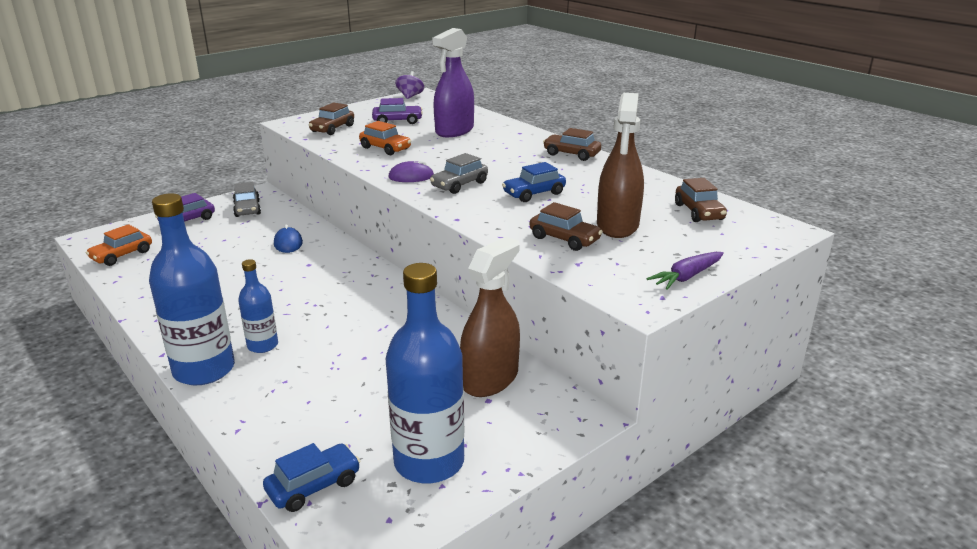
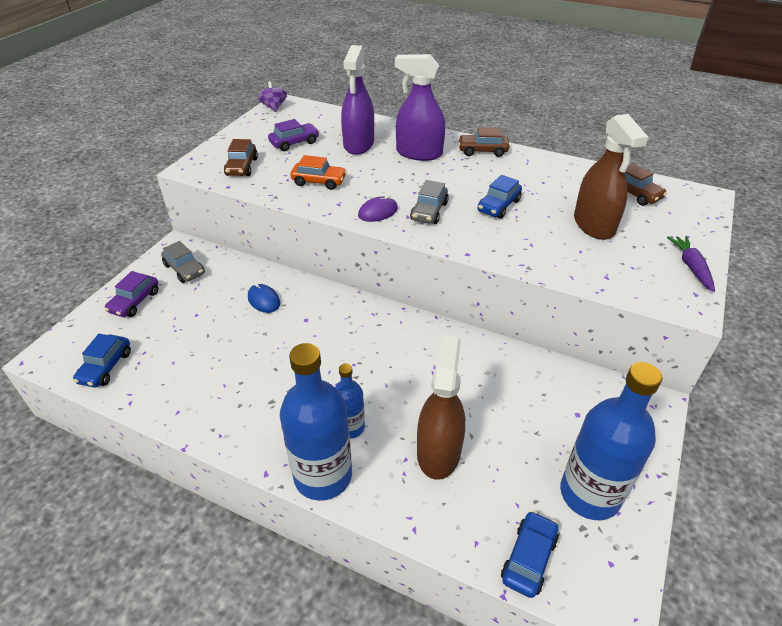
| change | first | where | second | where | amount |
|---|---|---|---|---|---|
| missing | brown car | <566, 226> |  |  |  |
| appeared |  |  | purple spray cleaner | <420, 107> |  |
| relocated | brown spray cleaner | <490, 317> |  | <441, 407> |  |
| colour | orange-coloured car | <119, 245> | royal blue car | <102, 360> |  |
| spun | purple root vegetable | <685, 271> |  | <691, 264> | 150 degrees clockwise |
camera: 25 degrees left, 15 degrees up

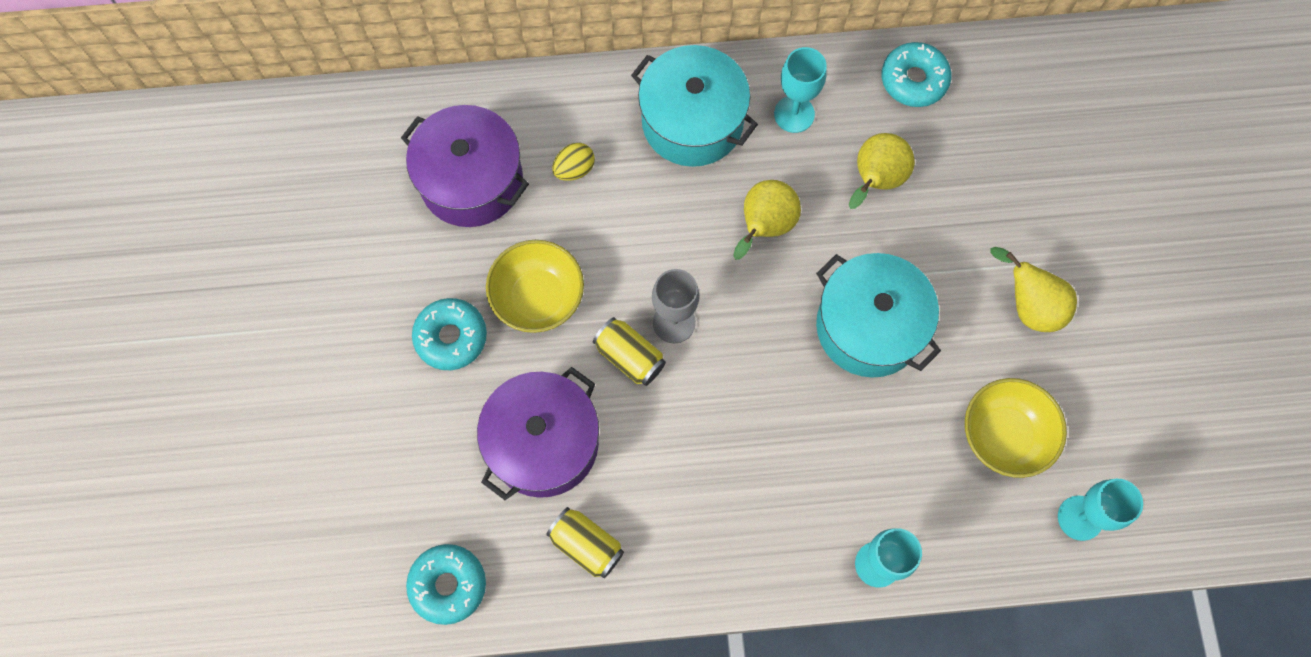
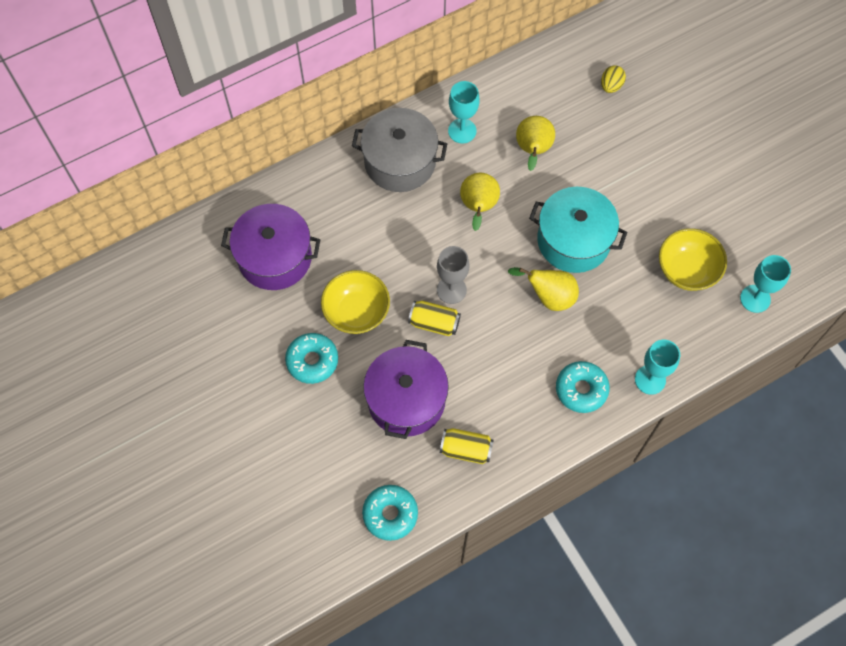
| change | first | where | second | where | amount |
|---|---|---|---|---|---|
| relocated | yellow toy egg | <573, 162> |  | <613, 79> |  |
| relocated | turquoise doughnut | <916, 74> |  | <583, 387> |  |
| relocated | yellow pear fruit | <1033, 289> |  | <543, 289> |  |
| colour | turquoise stockpot | <694, 106> | grey stockpot | <399, 150> |  |
camera: 25 degrees left, 5 degrees down

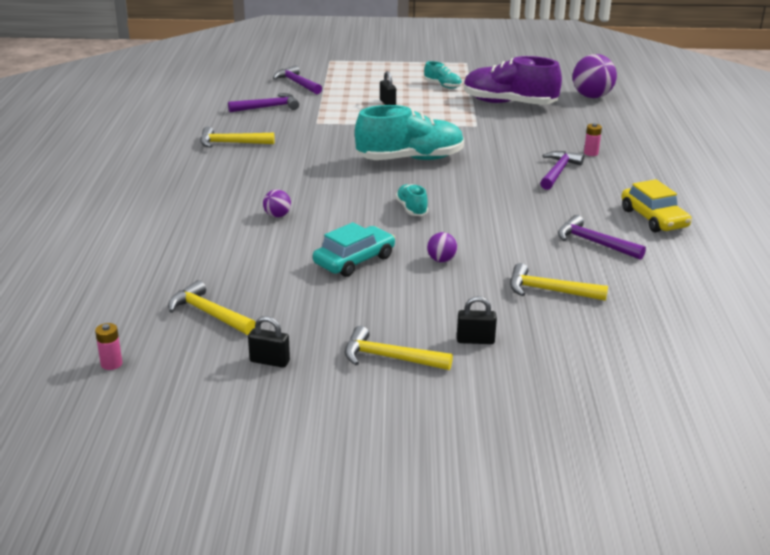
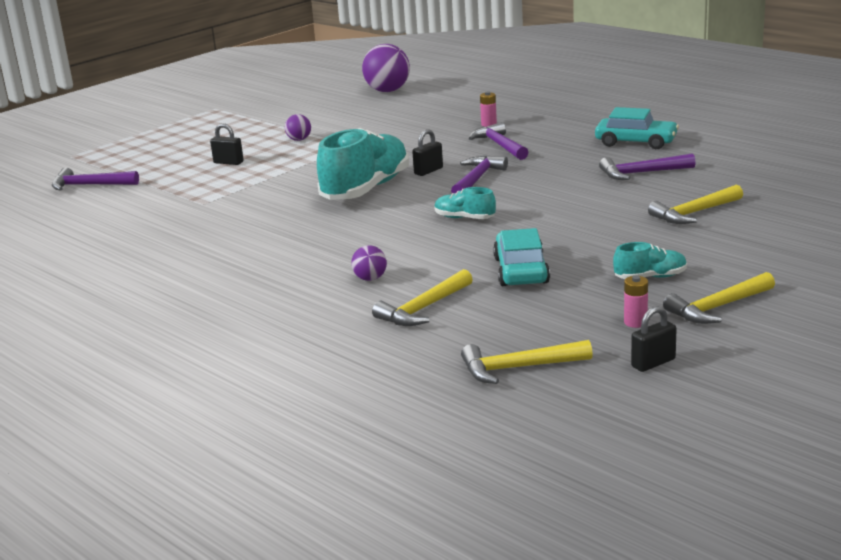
| change | first | where | second | where | amount |
|---|---|---|---|---|---|
| missing | purple lace-up shoe | <513, 80> |  |  |  |
| relocated | pink battery | <109, 346> |  | <636, 302> |  |
| relocated | yellow claw hammer | <237, 137> |  | <422, 297> |  |
| relocated | purple claw hammer | <263, 102> |  | <479, 174> |  |
| relocated | turquoise lace-up shoe | <443, 75> |  | <650, 260> |  |
| relocated | purple sphere | <442, 247> |  | <298, 127> |  |
| relocated | ebony lock | <477, 320> |  | <427, 152> |  |
| colour | yellow car | <656, 205> | turquoise car | <637, 128> |  |
camera: 45 degrees left, 5 degrees down

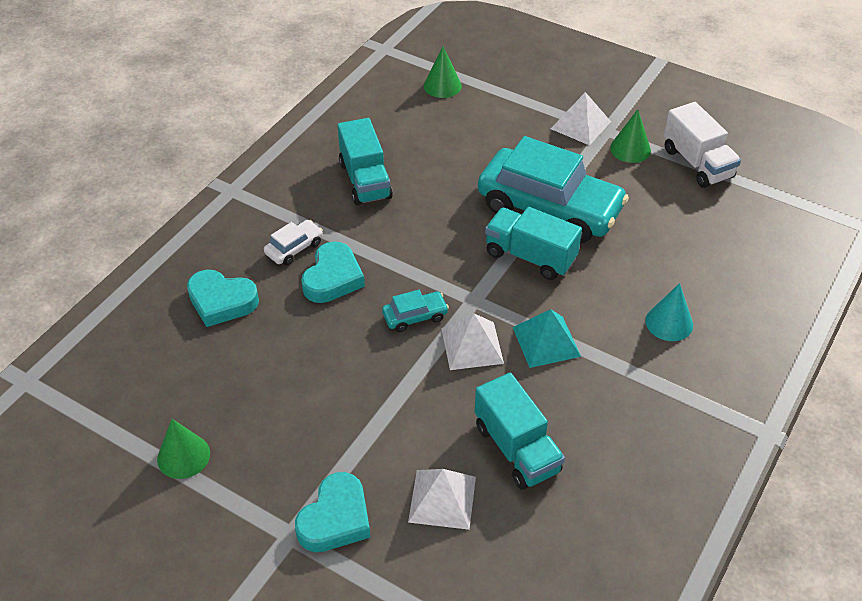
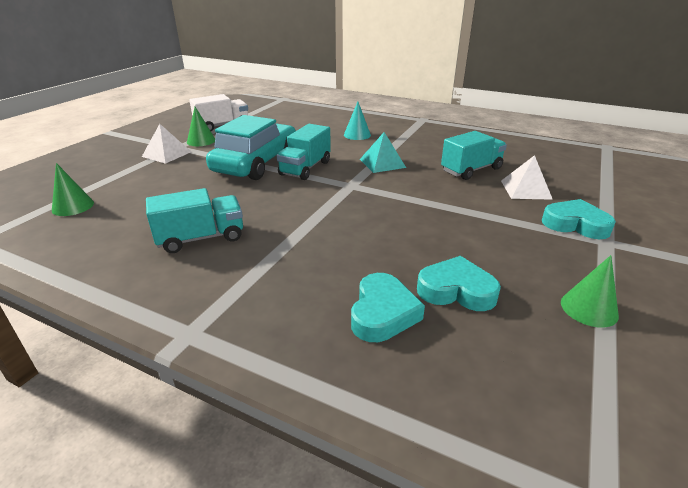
| change | first | where | second | where | amount |
|---|---|---|---|---|---|
| missing | pure white car | <293, 242> |  |  |  |
| missing | turquoise car | <415, 311> |  |  |  |
| missing | pure white pyramid shape | <472, 341> |  |  |  |
| relocated | turquoise heart | <333, 272> |  | <459, 283> |  |
camera: 95 degrees left, 15 degrees down

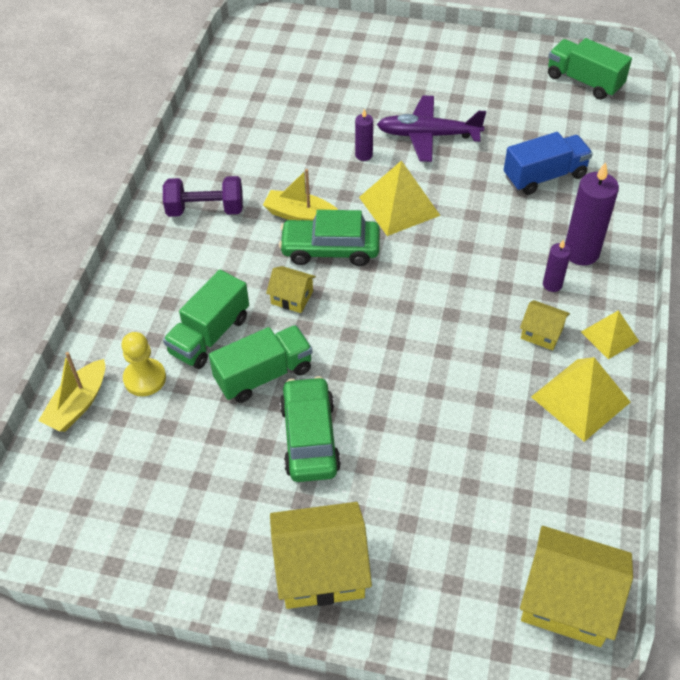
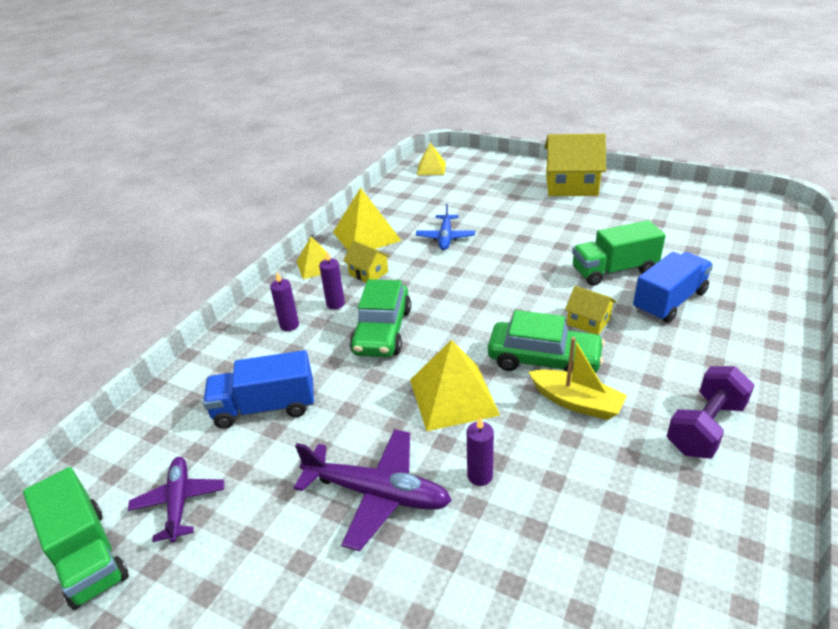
| change | first | where | second | where | amount |
|---|---|---|---|---|---|
| missing | yellow sailboat | <71, 392> |  |  |  |
| missing | yellow game pawn | <144, 364> |  |  |  |
| appeared |  |  | purple toy plane | <176, 500> |  |
| appeared |  |  | royal blue toy plane | <445, 226> |  |
| relocated | green car | <310, 429> |  | <380, 318> |  |
| exchanged | yellow cottage | <576, 586> | yellow pyramid shape | <431, 159> |  |
| colour | green lorry | <206, 319> | royal blue lorry | <673, 287> |  |
| spun | purple hand weight | <203, 196> |  | <711, 412> | 60 degrees counterclockwise |
| size | purple pillar candle | <592, 214> |  | <284, 301> | x0.53 |
camera: 165 degrees left, 15 degrees down

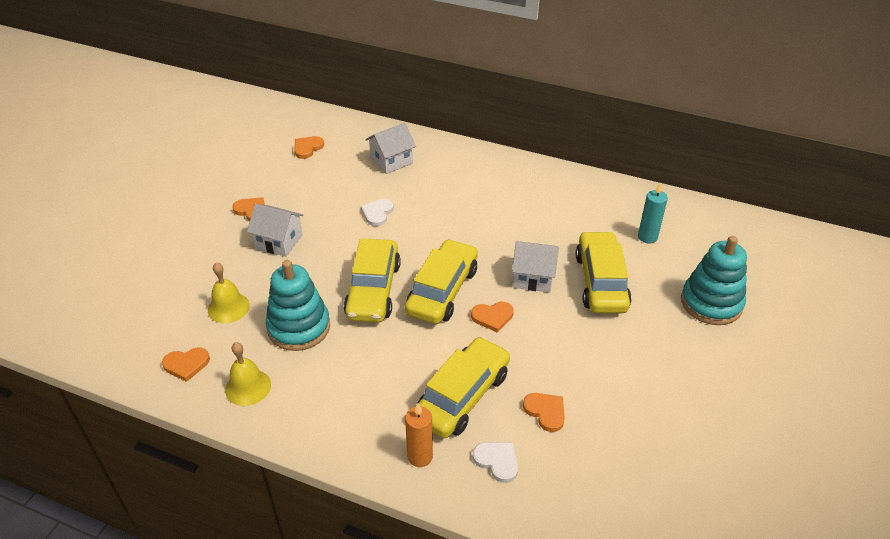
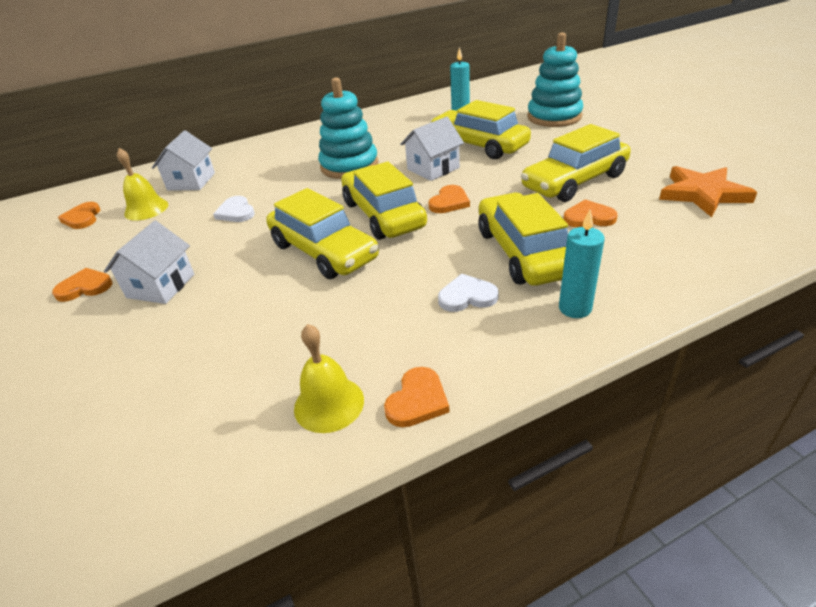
| change | first | where | second | where | amount |
|---|---|---|---|---|---|
| appeared |  |  | yellow car | <576, 163> |  |
| appeared |  |  | orange-coloured five-pointed star | <708, 191> |  |
| relocated | orange-coloured heart | <186, 365> |  | <417, 397> |  |
| relocated | yellow hand bell | <229, 292> |  | <142, 184> |  |
| relocated | turquoise stacking toy | <298, 305> |  | <348, 128> |  |
| relocated | pure white heart | <495, 462> |  | <468, 293> |  |
| colour | orange-coloured pillar candle | <419, 435> | turquoise pillar candle | <582, 264> |  |
| spun | pure white cottage | <275, 230> |  | <149, 262> | 45 degrees counterclockwise |
camera: 45 degrees left, 5 degrees down

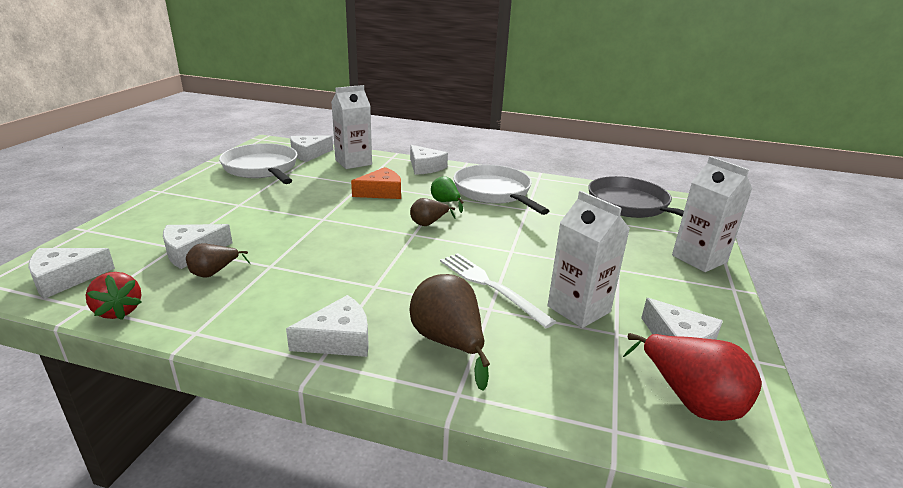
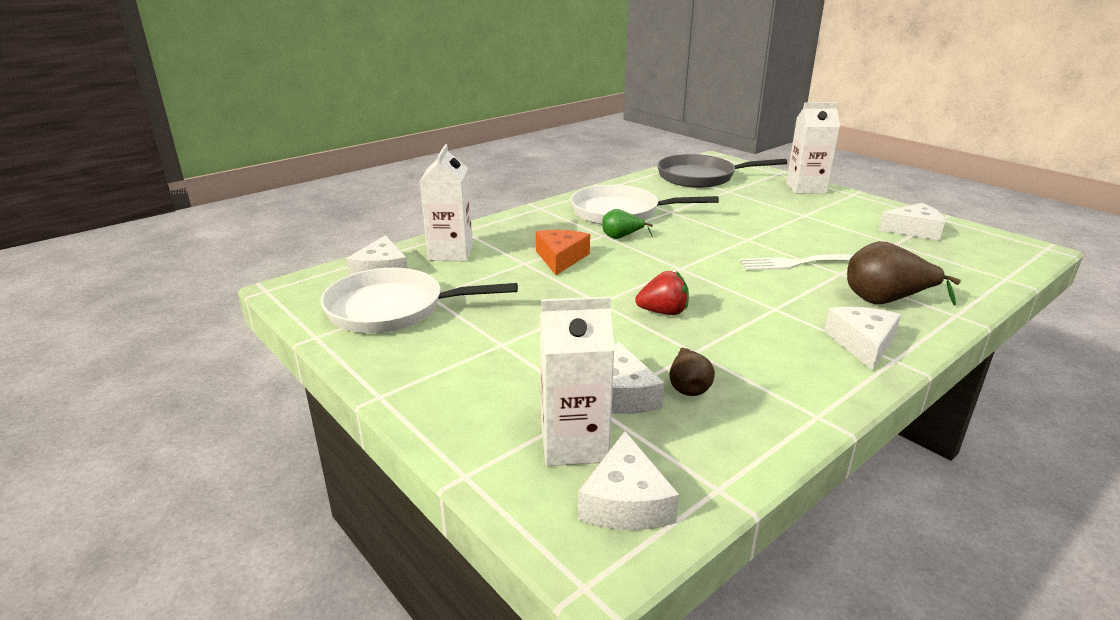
| change | first | where | second | where | amount |
|---|---|---|---|---|---|
| missing | pure white piece of cheese | <429, 160> |  |  |  |
| missing | brown pear fruit | <433, 212> |  |  |  |
| missing | scarlet pear fruit | <692, 377> |  |  |  |
| relocated | scarlet berry | <113, 296> |  | <662, 293> |  |
| relocated | pure white juice carton | <589, 259> |  | <577, 381> |  |
camera: 55 degrees left, 0 degrees up

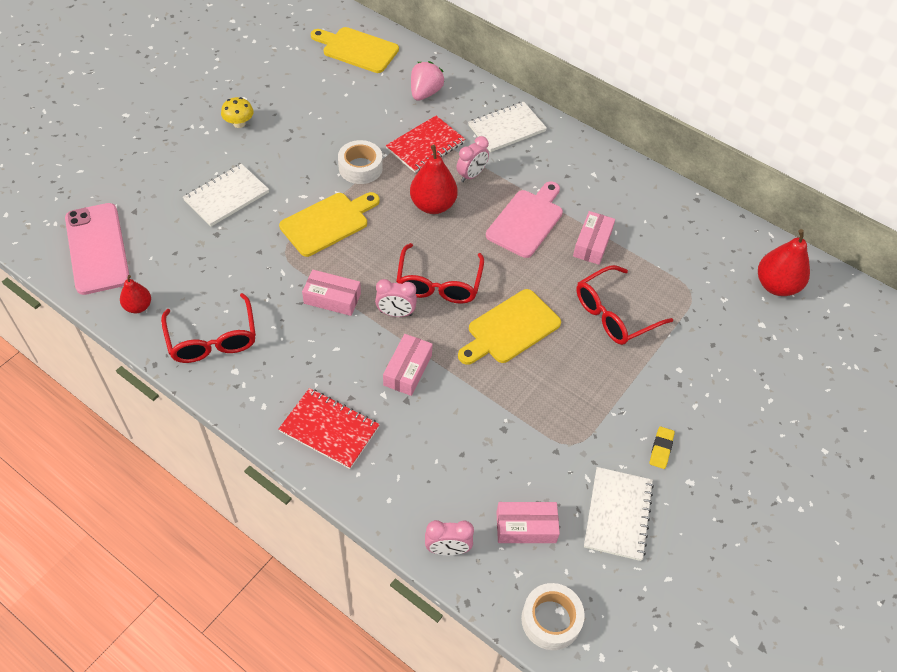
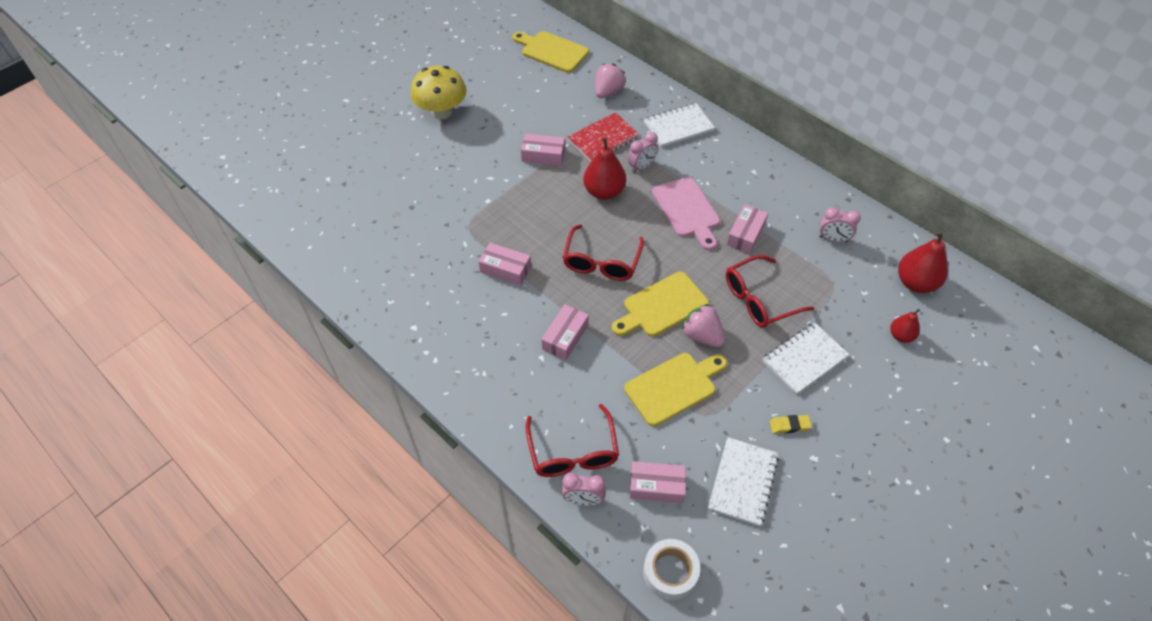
| change | first | where | second | where | amount |
|---|---|---|---|---|---|
| missing | pink phone | <97, 249> |  |  |  |
| missing | scarlet exercise book | <329, 428> |  |  |  |
| appeared |  |  | pink berry | <703, 325> |  |
| relocated | scarlet pear fruit | <135, 294> |  | <905, 326> |  |
| relocated | scarlet spectacles | <208, 328> |  | <572, 440> |  |
| relocated | pure white exercise book | <226, 195> |  | <806, 358> |  |
| relocated | yellow cutting board | <329, 224> |  | <675, 389> |  |
| relocated | pink bedside clock | <396, 298> |  | <840, 224> |  |
| exchanged | pure white tape | <360, 162> | pink box | <543, 150> |  |
| spun | pink cutting board | <524, 219> |  | <686, 213> | 120 degrees clockwise |
| spun | yellow pencil eraser | <662, 447> |  | <791, 424> | 60 degrees clockwise |
| size | yellow mushroom | <237, 112> |  | <438, 92> | x1.95 |
camera: 10 degrees right, 0 degrees up

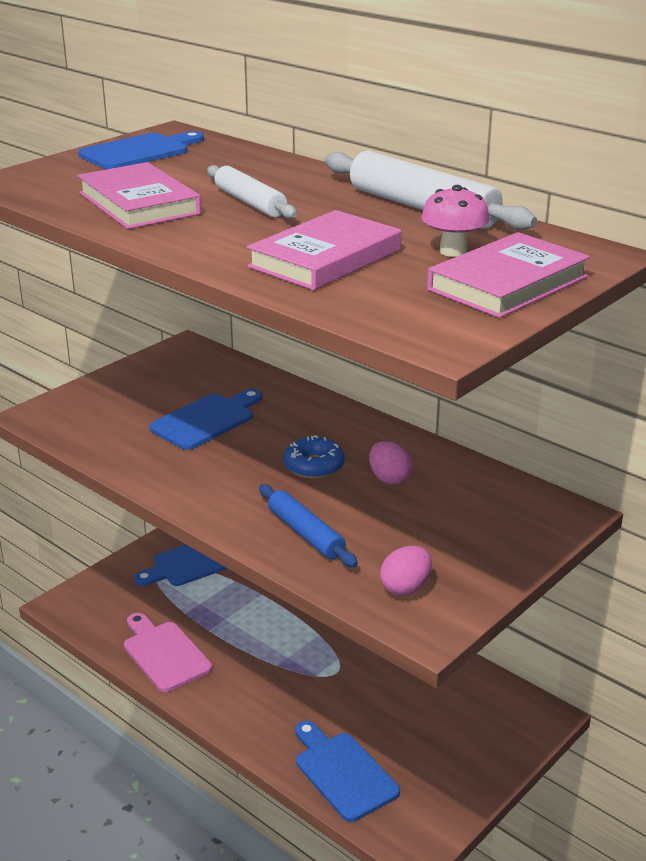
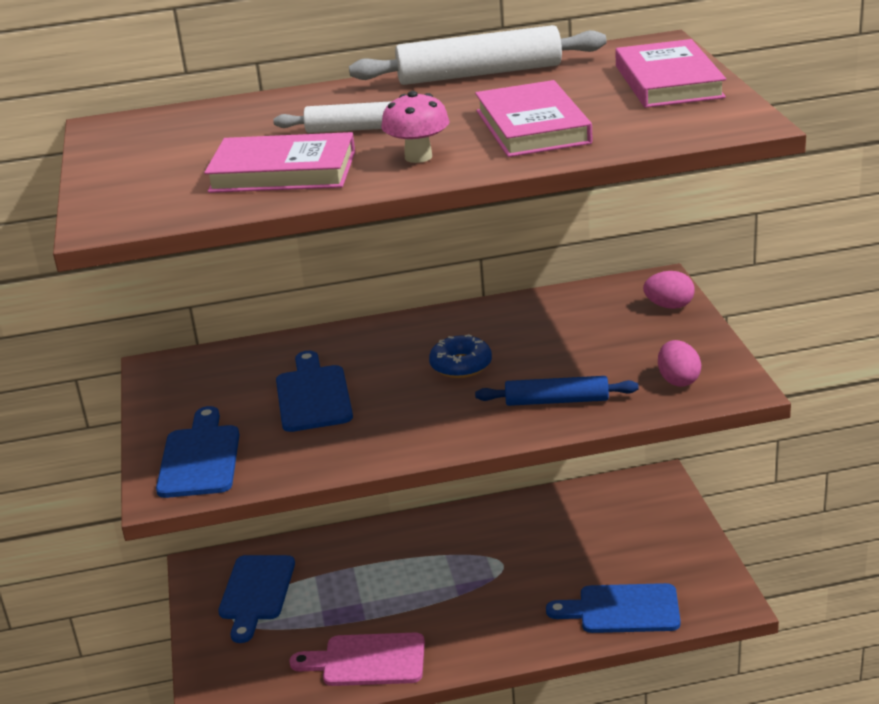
| change | first | where | second | where | amount |
|---|---|---|---|---|---|
| relocated | royal blue cutting board | <141, 150> |  | <197, 452> |  |
| relocated | pink toy egg | <391, 463> |  | <669, 290> |  |
| relocated | pink mushroom | <455, 221> |  | <415, 127> |  |
camera: 50 degrees left, 0 degrees up

